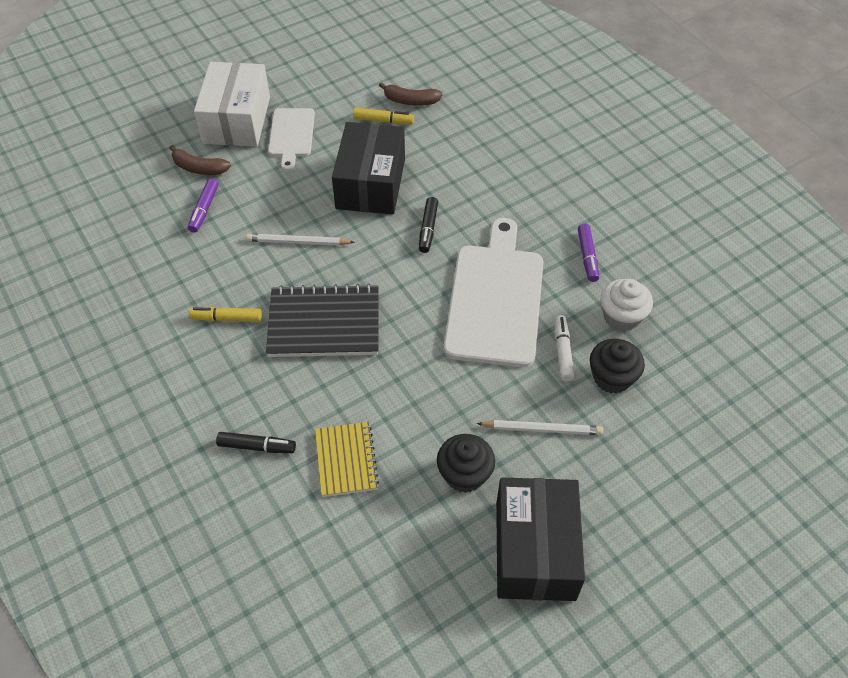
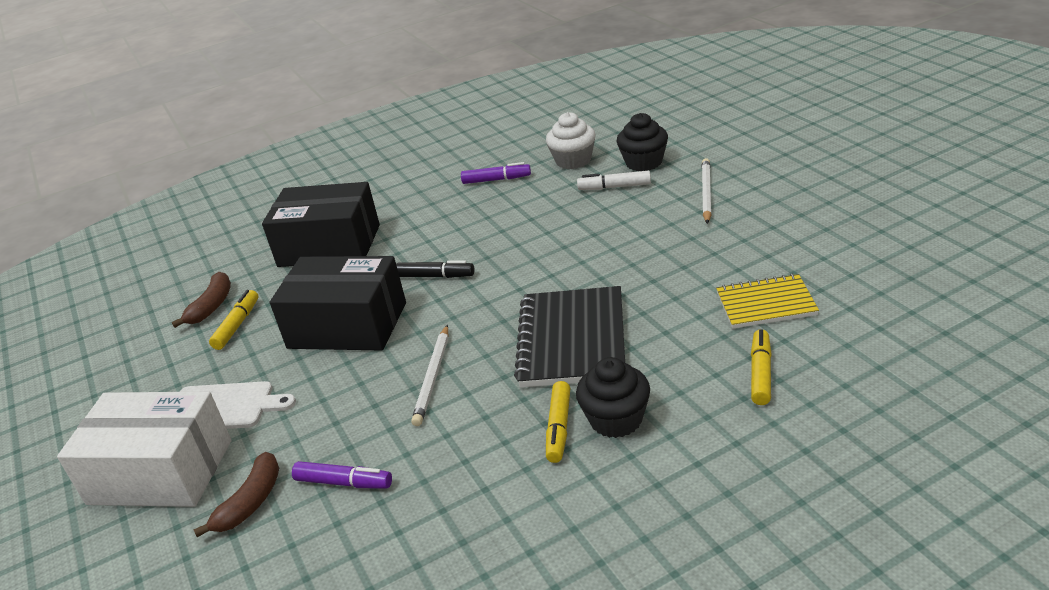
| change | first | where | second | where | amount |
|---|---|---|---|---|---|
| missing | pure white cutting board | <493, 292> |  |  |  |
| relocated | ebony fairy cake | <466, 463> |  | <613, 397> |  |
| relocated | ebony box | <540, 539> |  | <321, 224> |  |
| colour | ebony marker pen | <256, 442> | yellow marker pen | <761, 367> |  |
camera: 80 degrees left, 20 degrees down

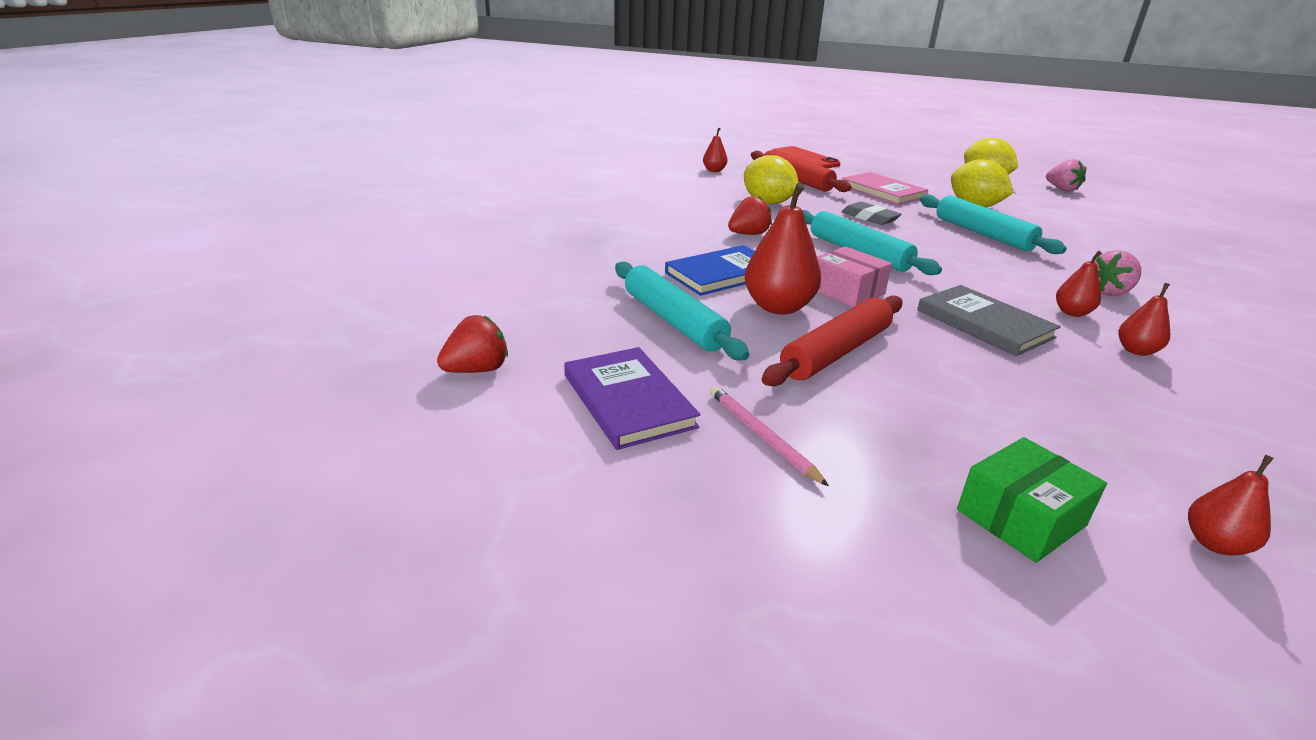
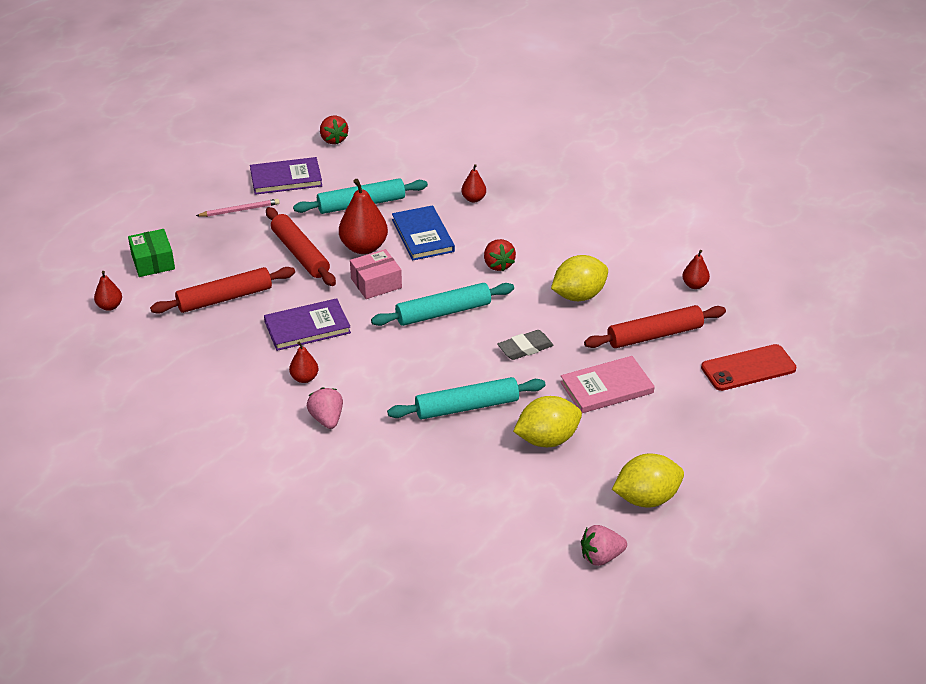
| change | first | where | second | where | amount |
|---|---|---|---|---|---|
| appeared |  |  | scarlet dough roller | <222, 290> |  |
| relocated | scarlet pear fruit | <1144, 319> |  | <473, 183> |  |
| colour | grey hardback | <989, 320> | purple hardback | <307, 324> |  |
camera: 105 degrees right, 10 degrees up

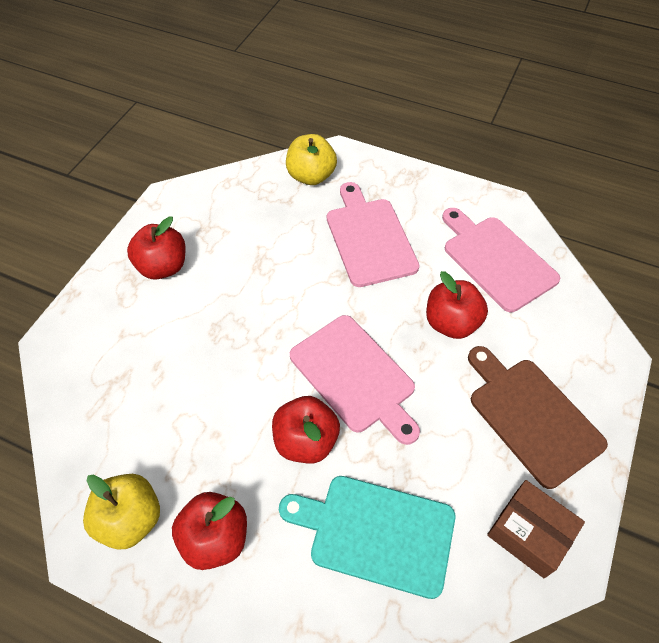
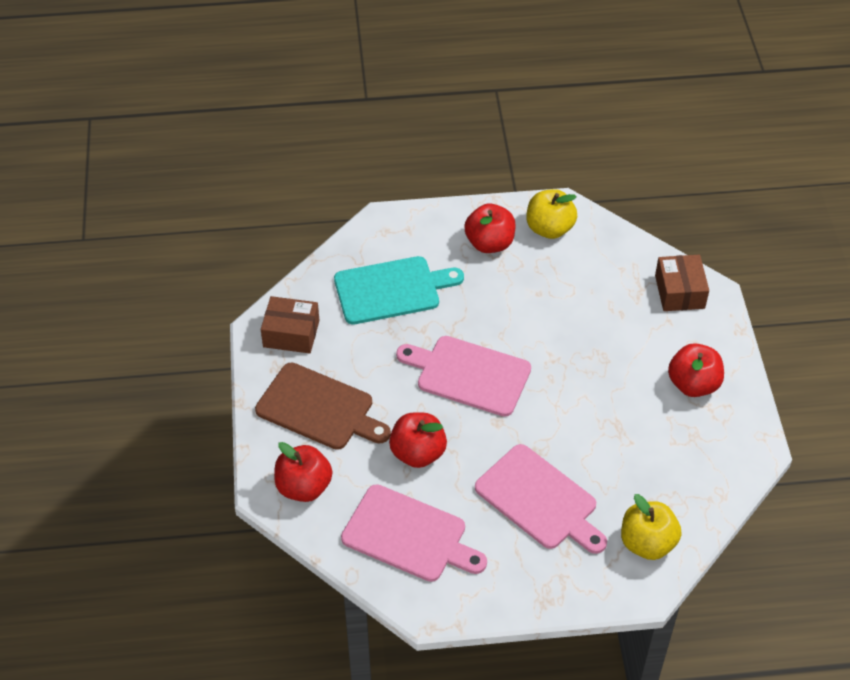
| change | first | where | second | where | amount |
|---|---|---|---|---|---|
| appeared |  |  | brown box | <682, 283> |  |
| relocated | scarlet apple | <306, 429> |  | <303, 472> |  |
camera: 150 degrees right, 5 degrees down

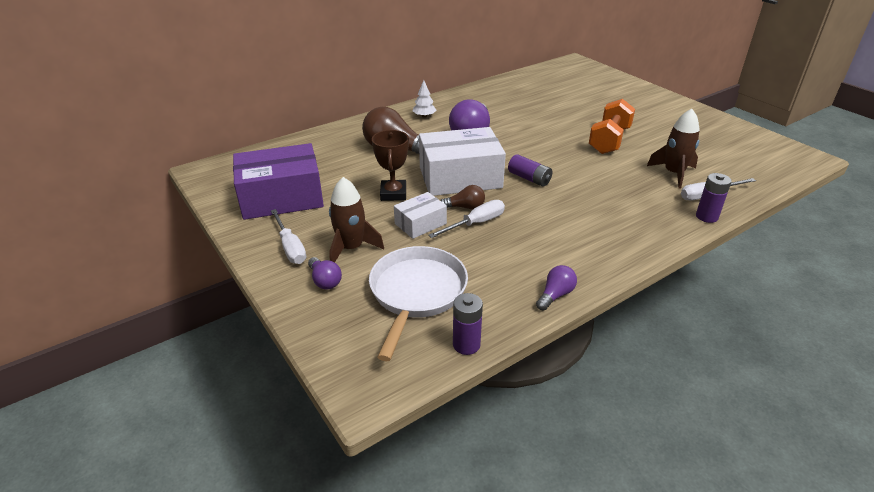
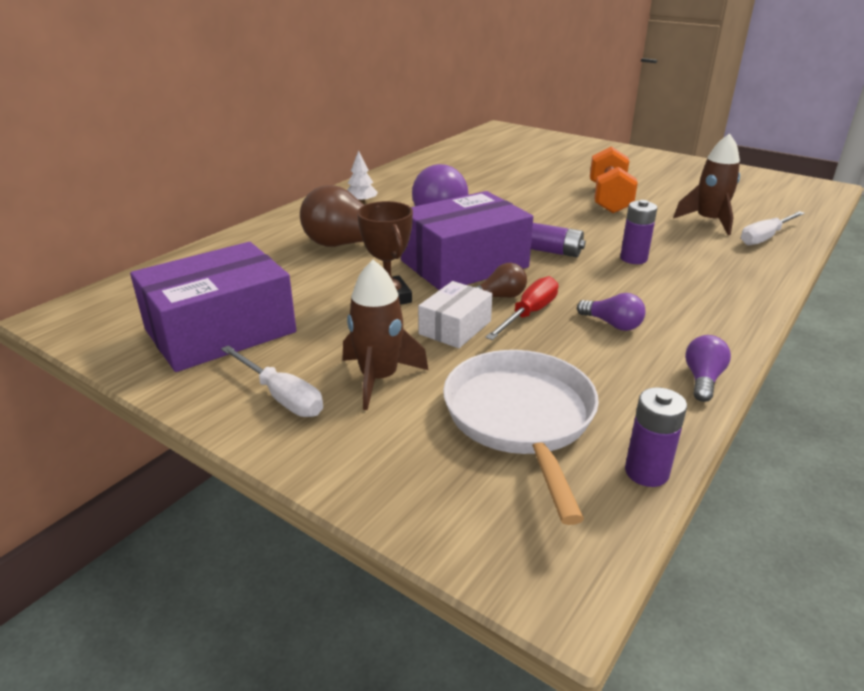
| change | first | where | second | where | amount |
|---|---|---|---|---|---|
| relocated | purple lightbulb | <325, 273> |  | <611, 312> |  |
| relocated | purple battery | <713, 198> |  | <638, 232> |  |
| colour | pure white box | <462, 161> | purple box | <467, 240> |  |
| colour | pure white screwdriver | <466, 219> | scarlet screwdriver | <521, 308> |  |
camera: 20 degrees left, 5 degrees down

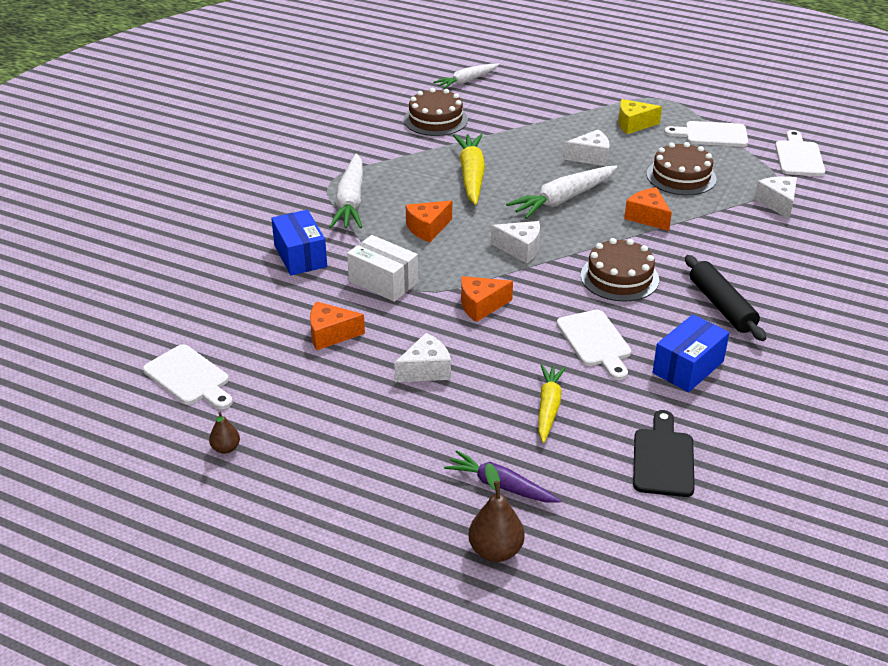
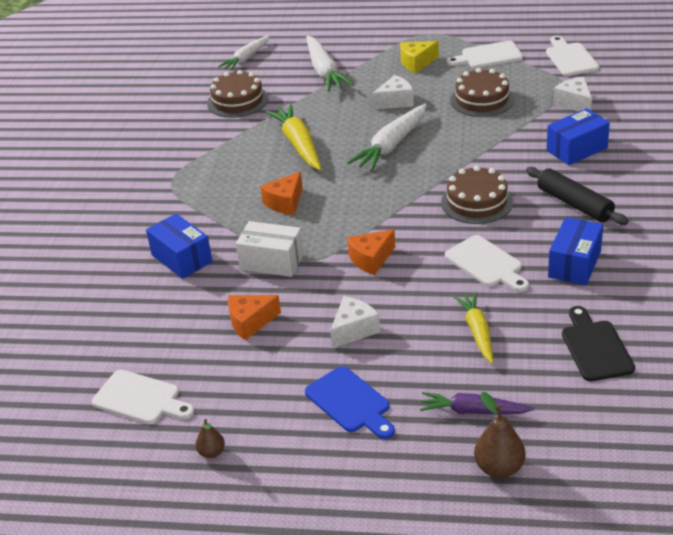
| change | first | where | second | where | amount |
|---|---|---|---|---|---|
| missing | pure white piece of cheese | <515, 242> |  |  |  |
| missing | orange-coloured piece of cheese | <648, 209> |  |  |  |
| appeared |  |  | royal blue cutting board | <350, 402> |  |
| appeared |  |  | royal blue box | <578, 136> |  |
| relocated | pure white root vegetable | <346, 191> |  | <330, 64> |  |
camera: 15 degrees left, 0 degrees up

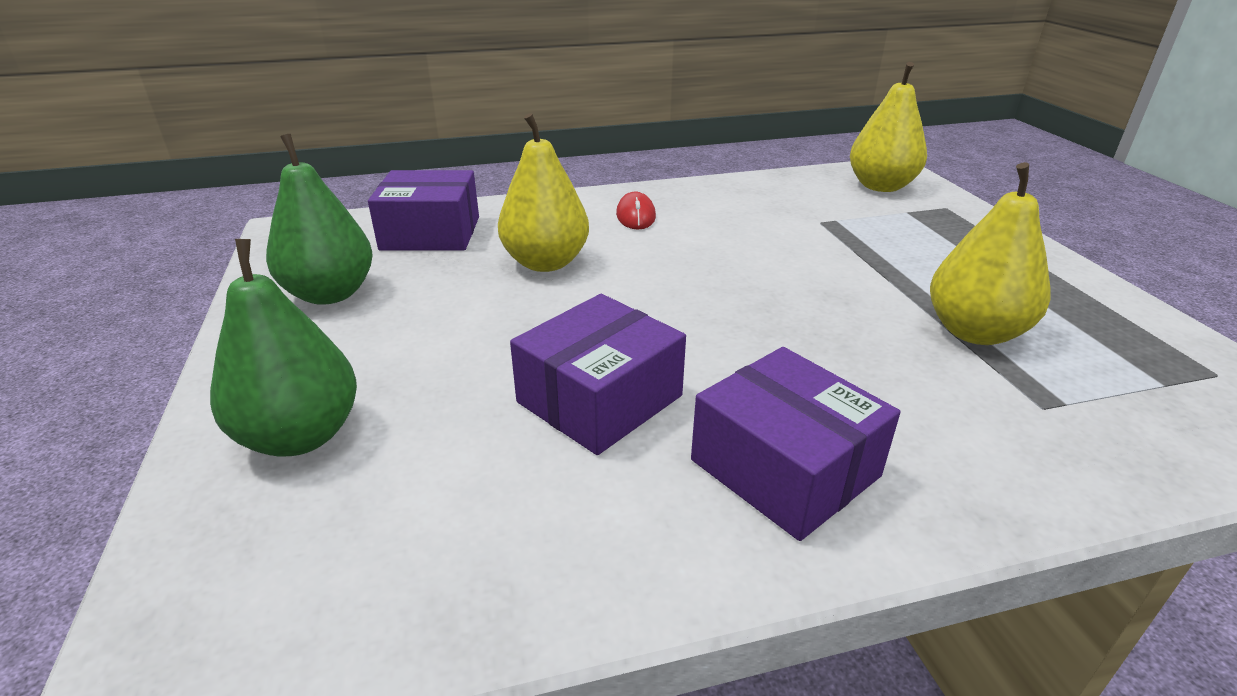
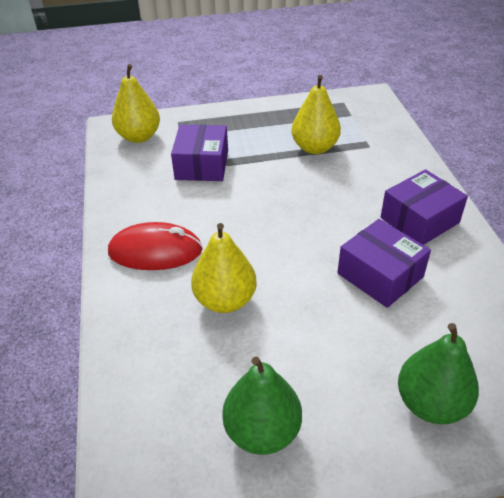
| change | first | where | second | where | amount |
|---|---|---|---|---|---|
| relocated | purple box | <423, 210> |  | <199, 153> |  |
| size | scarlet computer mouse | <636, 210> |  | <155, 246> | x1.86 |
camera: 85 degrees left, 10 degrees up

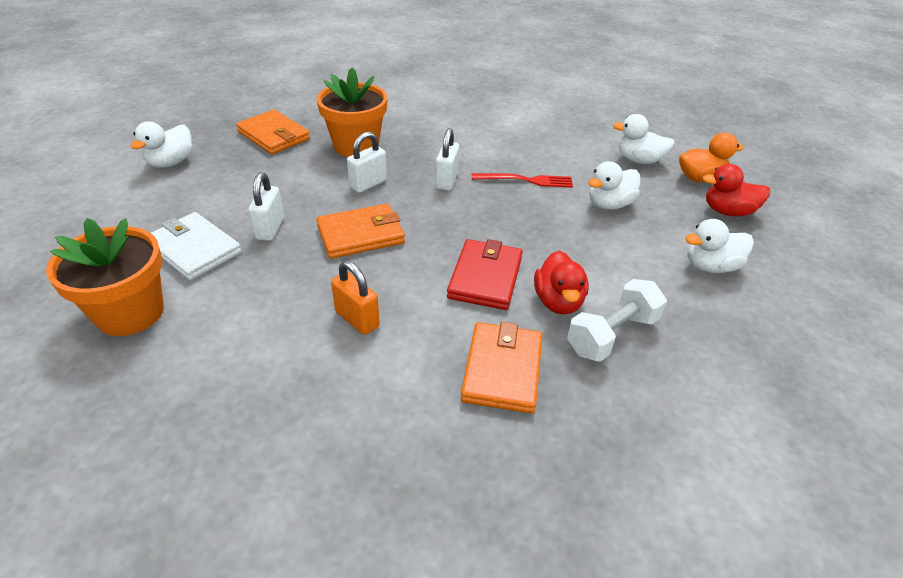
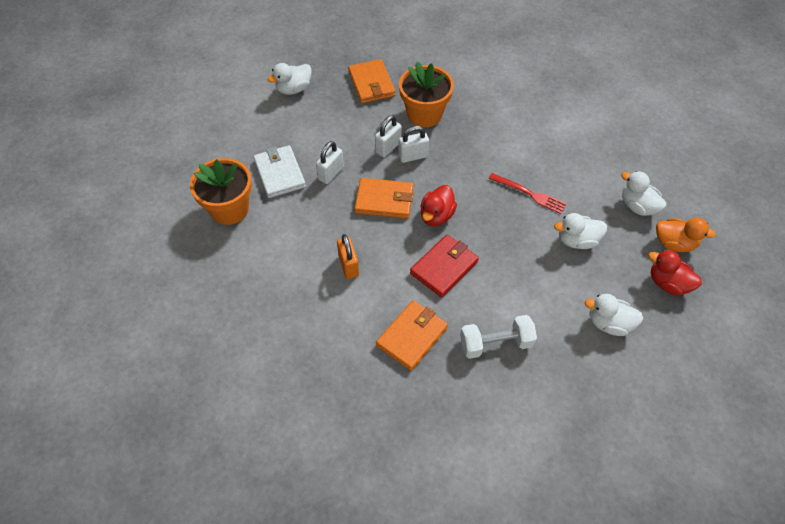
| change | first | where | second | where | amount |
|---|---|---|---|---|---|
| relocated | pure white lock | <447, 159> |  | <388, 136> |  |
| relocated | scarlet duck | <561, 283> |  | <438, 205> |  |
camera: 30 degrees right, 15 degrees up

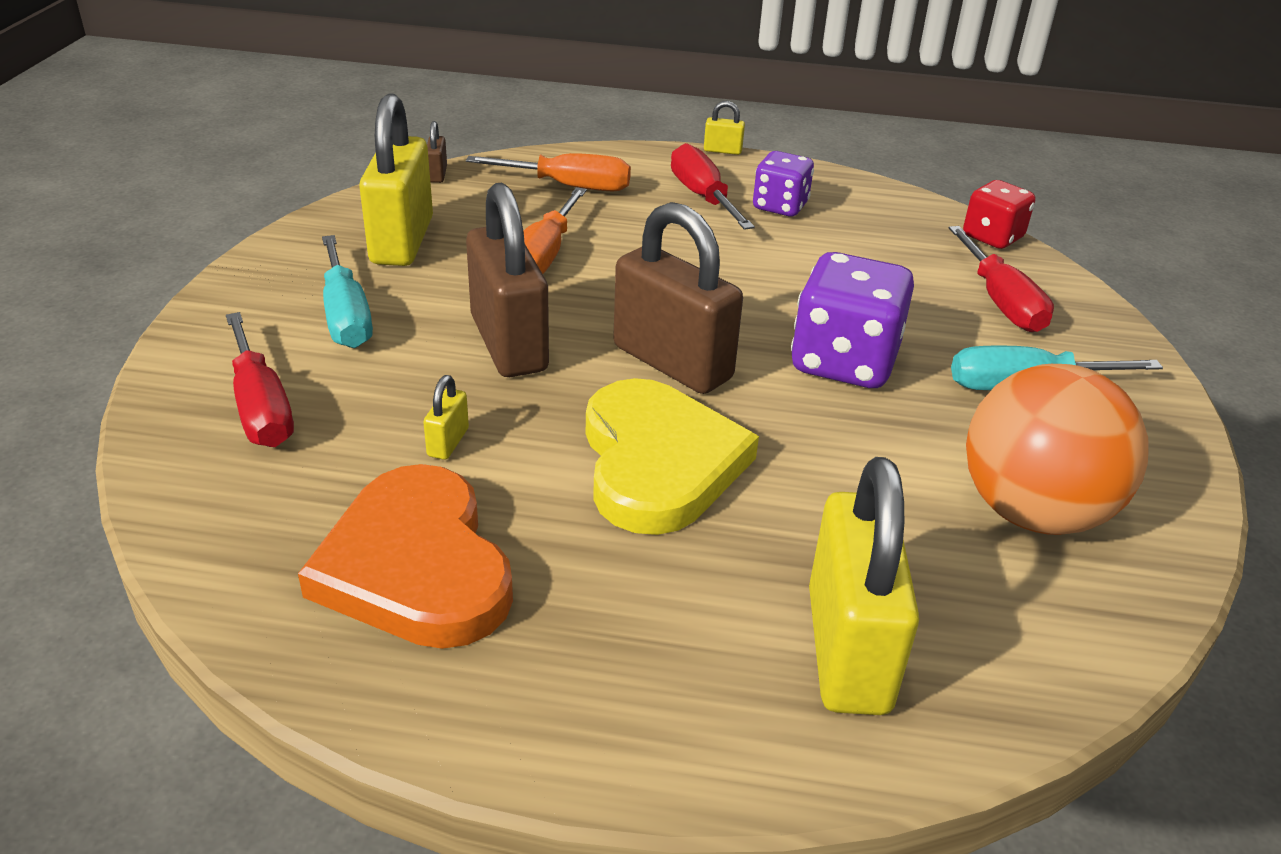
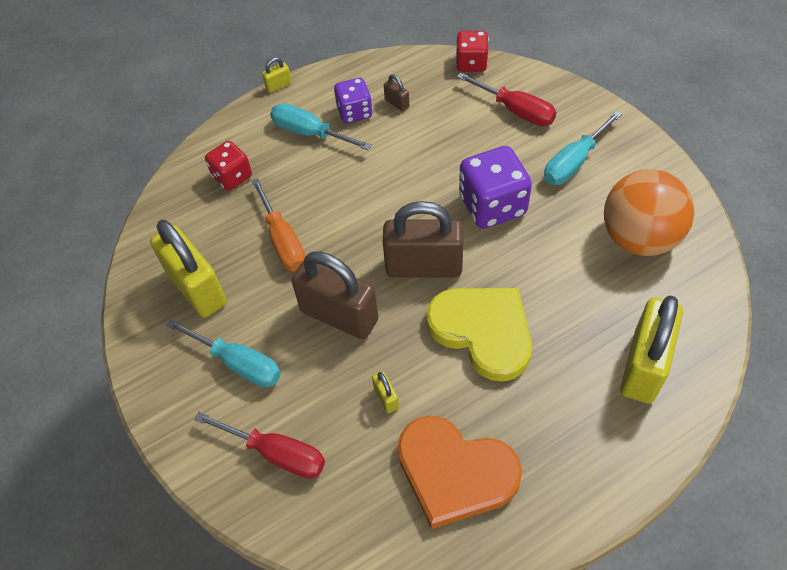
| change | first | where | second | where | amount |
|---|---|---|---|---|---|
| relocated | brown lock | <437, 152> |  | <396, 93> |  |
| exchanged | orange-coloured screwdriver | <548, 172> | scarlet game die | <228, 166> |  |
| colour | scarlet screwdriver | <713, 186> | turquoise screwdriver | <321, 126> |  |
| spun | yellow lock | <864, 586> |  | <651, 350> | 60 degrees clockwise |
camera: 35 degrees left, 20 degrees up

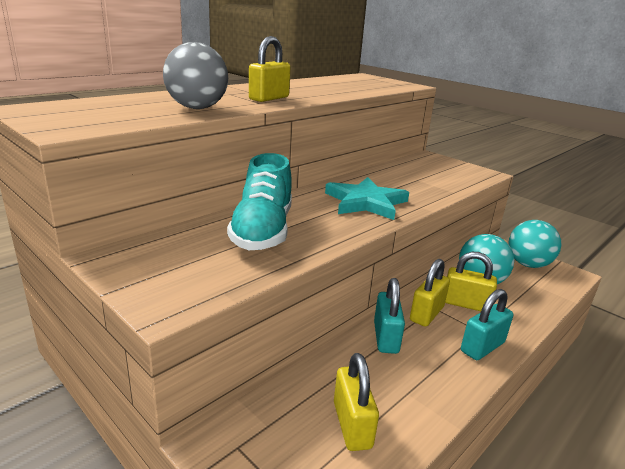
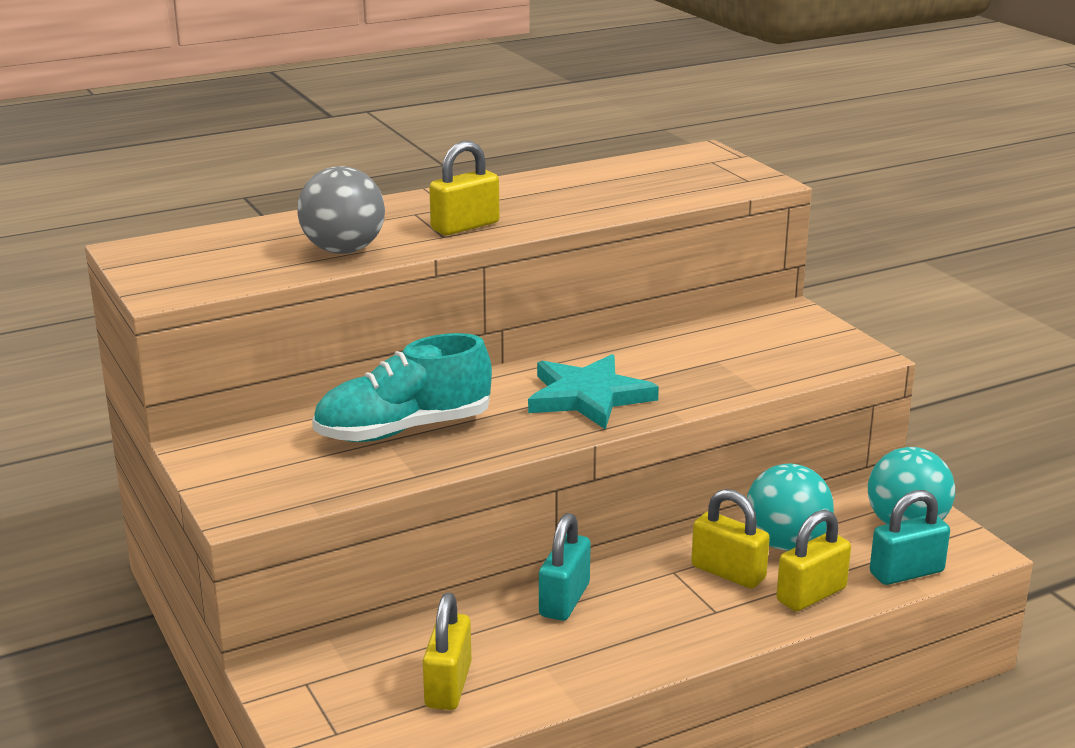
| change | first | where | second | where | amount |
|---|---|---|---|---|---|
| relocated | yellow lock | <430, 293> |  | <813, 560> |  |
| relocated | turquoise lock | <487, 324> |  | <910, 537> |  |
| spun | turquoise lace-up shoe | <259, 201> |  | <402, 387> | 45 degrees clockwise |
camera: 20 degrees right, 0 degrees up

